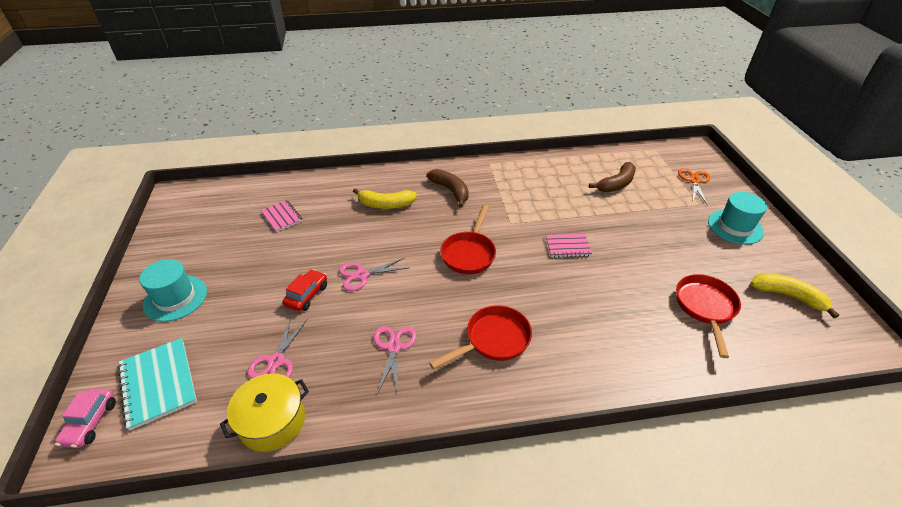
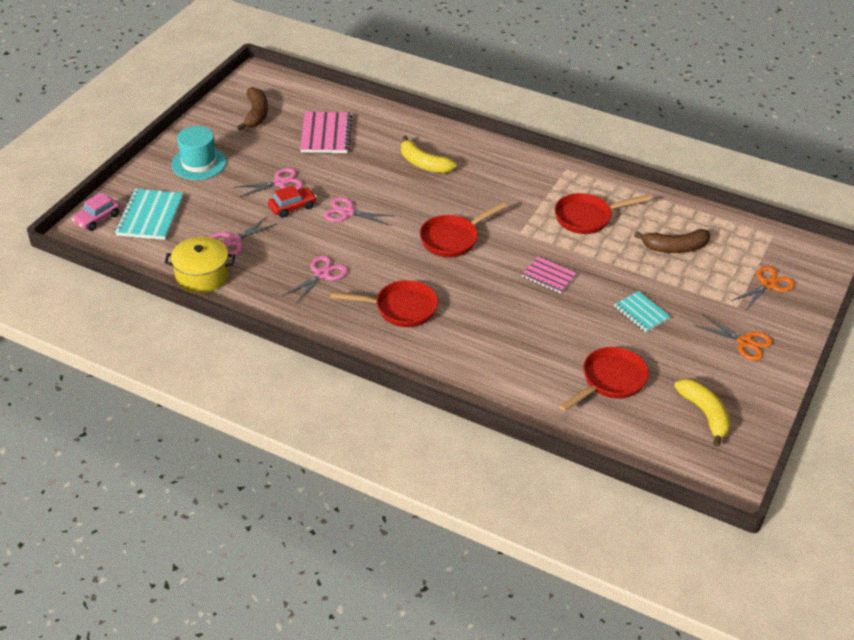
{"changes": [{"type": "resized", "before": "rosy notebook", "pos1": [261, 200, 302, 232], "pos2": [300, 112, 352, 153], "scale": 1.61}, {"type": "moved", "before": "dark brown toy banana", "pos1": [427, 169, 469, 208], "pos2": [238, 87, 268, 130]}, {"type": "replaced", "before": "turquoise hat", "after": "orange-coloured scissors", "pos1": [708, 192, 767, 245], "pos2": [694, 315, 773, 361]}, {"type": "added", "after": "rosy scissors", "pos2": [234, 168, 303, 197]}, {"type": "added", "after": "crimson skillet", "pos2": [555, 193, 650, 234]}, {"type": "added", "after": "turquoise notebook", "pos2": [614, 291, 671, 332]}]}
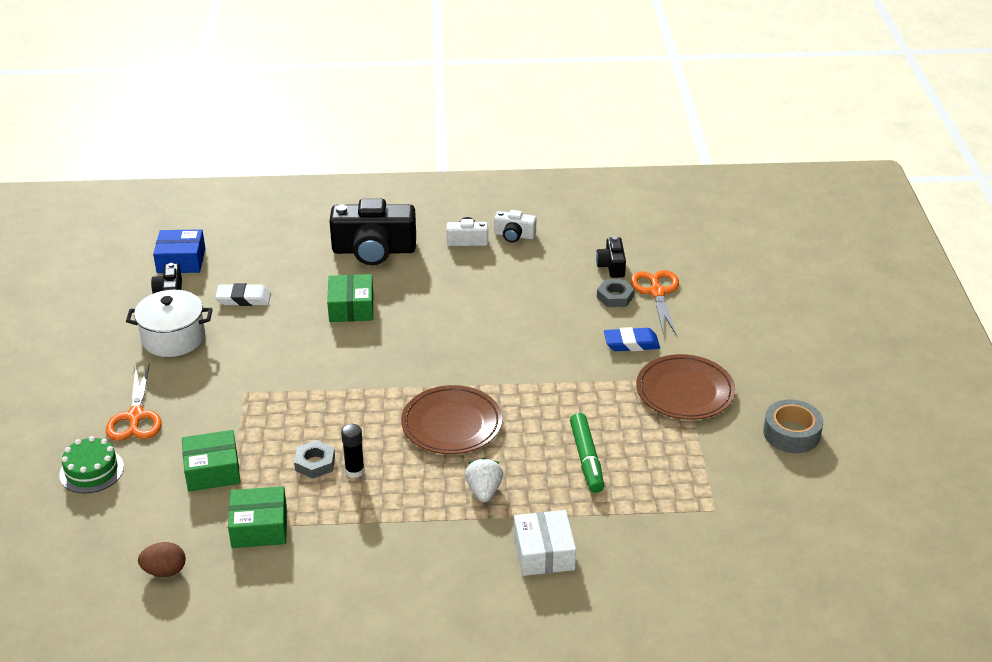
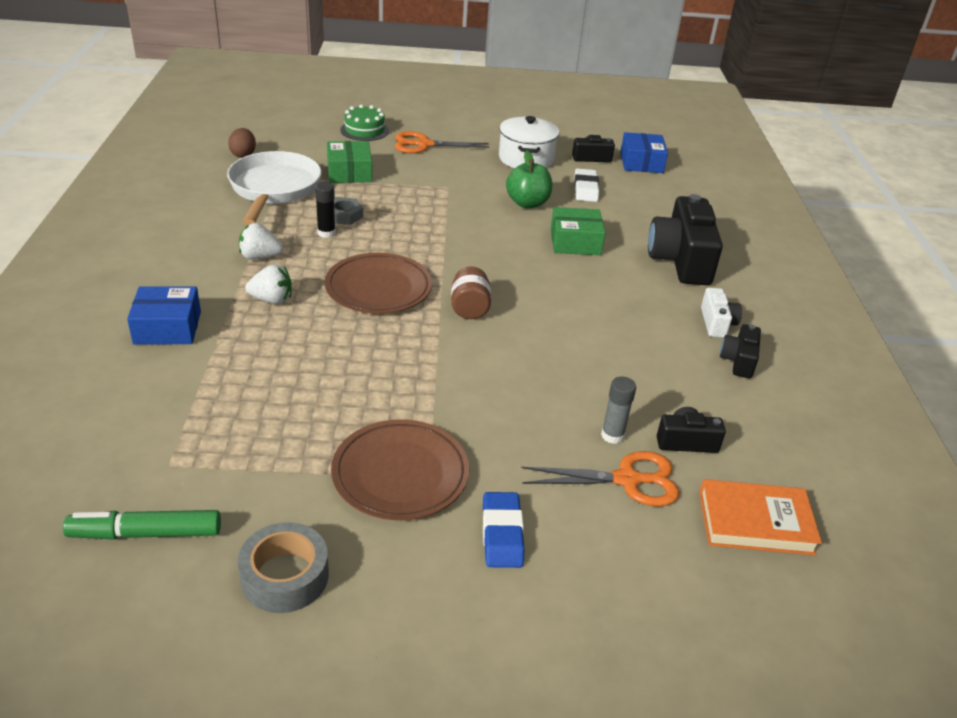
{"changes": [{"type": "replaced", "before": "emerald parcel", "after": "white skillet", "pos1": [228, 486, 287, 548], "pos2": [227, 151, 322, 225]}, {"type": "recoloured", "before": "white camera", "after": "black camera", "pos1": [494, 210, 536, 243], "pos2": [720, 324, 761, 378]}, {"type": "recoloured", "before": "white parcel", "after": "cobalt parcel", "pos1": [514, 510, 576, 576], "pos2": [127, 286, 201, 345]}, {"type": "moved", "before": "emerald felt pen", "pos1": [570, 413, 604, 493], "pos2": [63, 510, 221, 540]}, {"type": "replaced", "before": "grey hex nut", "after": "grey glue stick", "pos1": [597, 279, 635, 307], "pos2": [601, 377, 636, 444]}, {"type": "moved", "before": "cobalt eraser", "pos1": [604, 327, 660, 351], "pos2": [483, 492, 524, 568]}, {"type": "added", "after": "white toy strawberry", "pos2": [239, 223, 283, 260]}, {"type": "added", "after": "dark brown preserve jar", "pos2": [451, 267, 491, 319]}, {"type": "added", "after": "emerald apple fruit", "pos2": [506, 151, 552, 208]}, {"type": "added", "after": "orange-coloured hardcover", "pos2": [699, 479, 822, 556]}]}
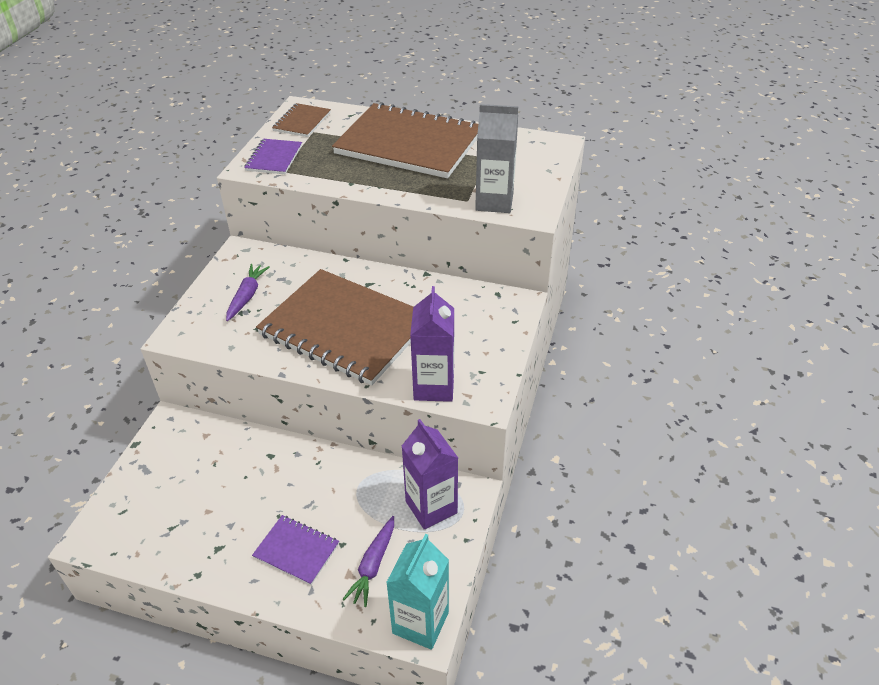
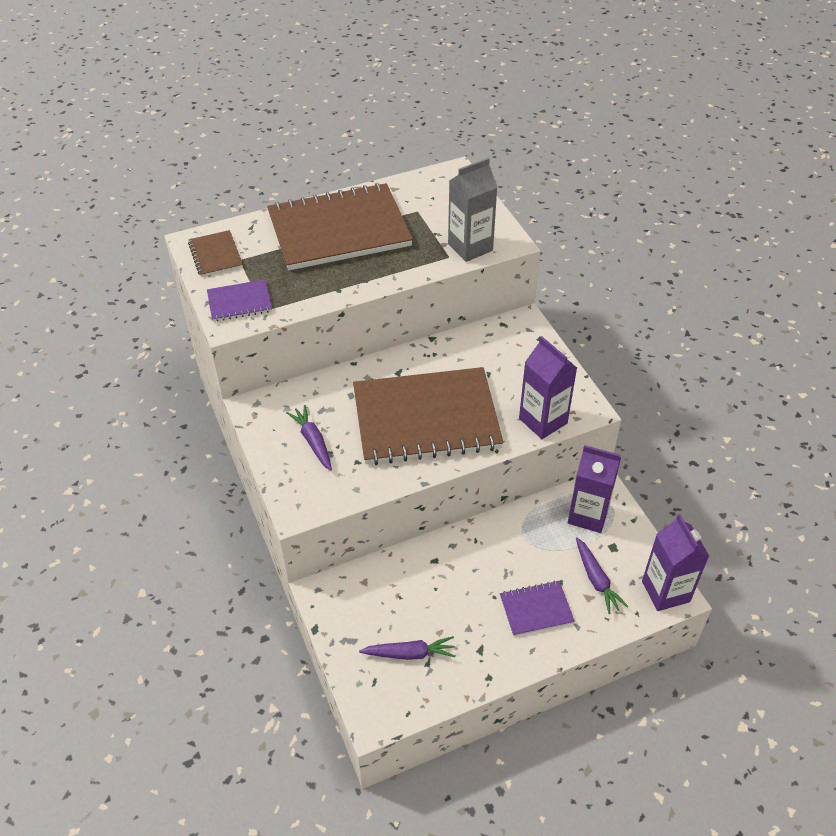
{"changes": [{"type": "turned", "before": "violet notebook", "pos1": [244, 139, 302, 174], "pos2": [207, 279, 272, 322], "turn": -75}, {"type": "recoloured", "before": "turquoise carton", "after": "violet carton", "pos1": [386, 534, 449, 650], "pos2": [642, 514, 709, 611]}, {"type": "added", "after": "violet toy carrot", "pos2": [359, 636, 455, 660]}]}
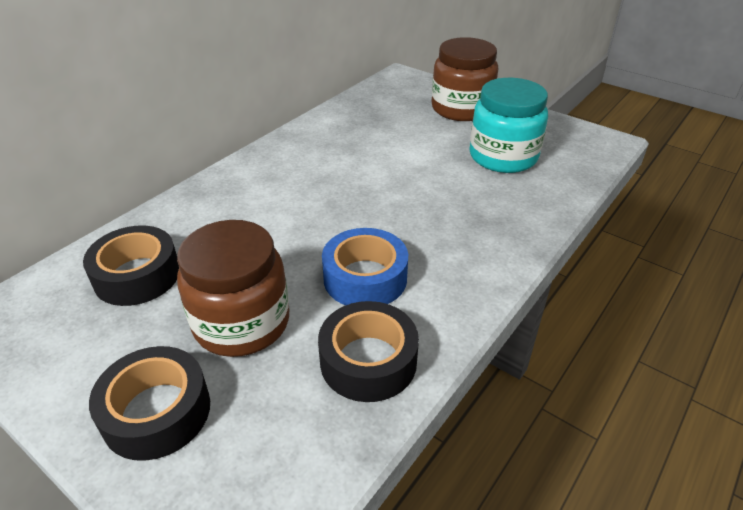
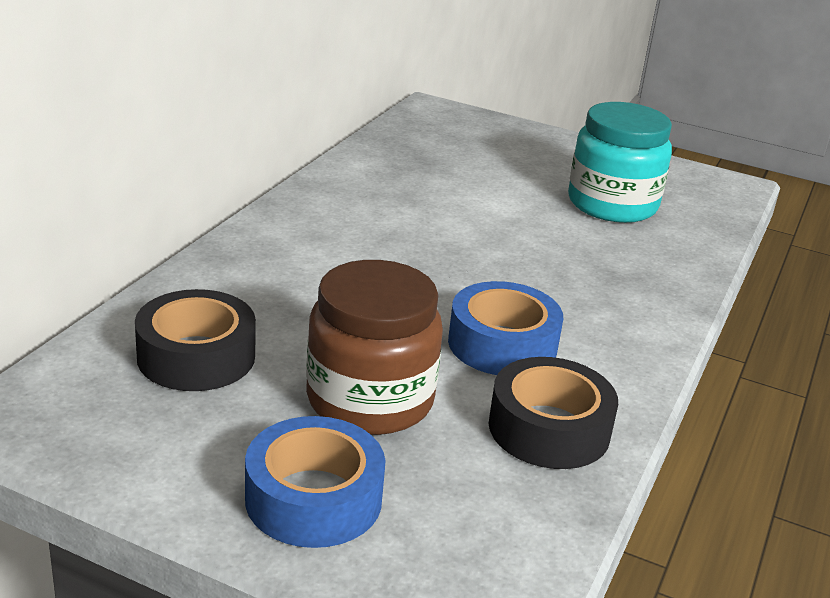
{"changes": [{"type": "recoloured", "before": "black roll of tape", "after": "cobalt roll of tape", "pos1": [89, 346, 210, 461], "pos2": [245, 416, 386, 548]}, {"type": "removed", "before": "dark brown preserve jar", "pos1": [432, 37, 498, 121]}]}
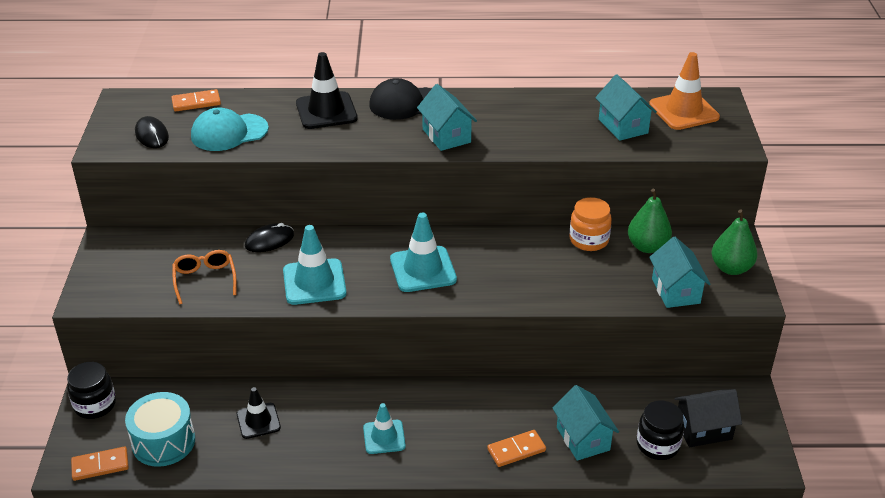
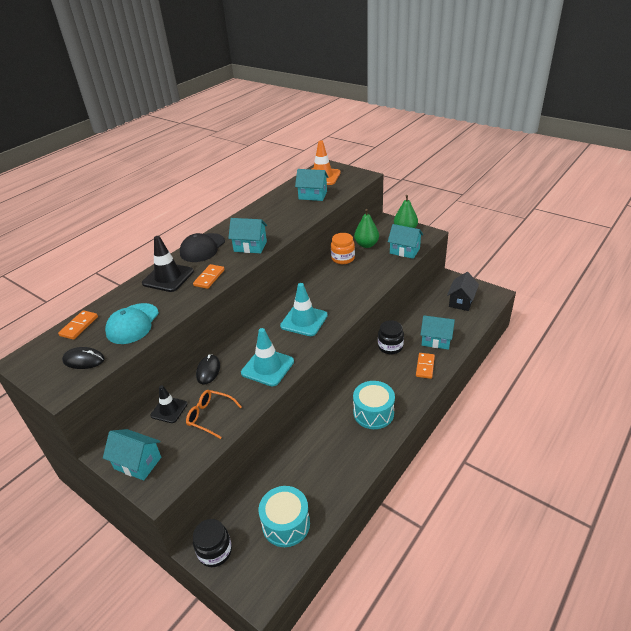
{"changes": [{"type": "moved", "before": "orange-coloured domino piece", "pos1": [71, 447, 129, 481], "pos2": [193, 264, 225, 289]}, {"type": "moved", "before": "black traffic cone", "pos1": [237, 387, 281, 439], "pos2": [150, 385, 187, 423]}, {"type": "replaced", "before": "turquoise traffic cone", "after": "turquoise snare drum", "pos1": [363, 403, 406, 454], "pos2": [353, 381, 395, 429]}, {"type": "moved", "before": "black preserve jar", "pos1": [637, 400, 684, 460], "pos2": [378, 320, 404, 355]}, {"type": "added", "after": "turquoise house", "pos2": [103, 429, 161, 481]}]}
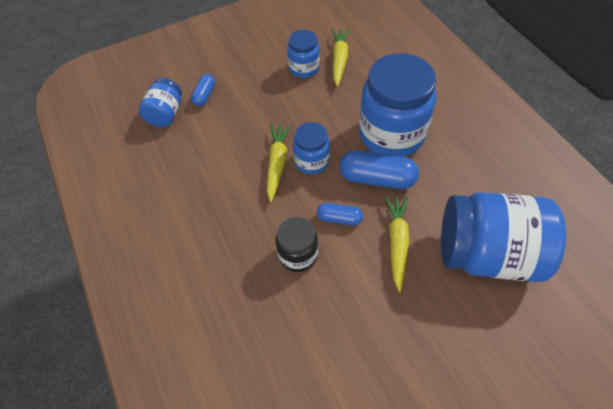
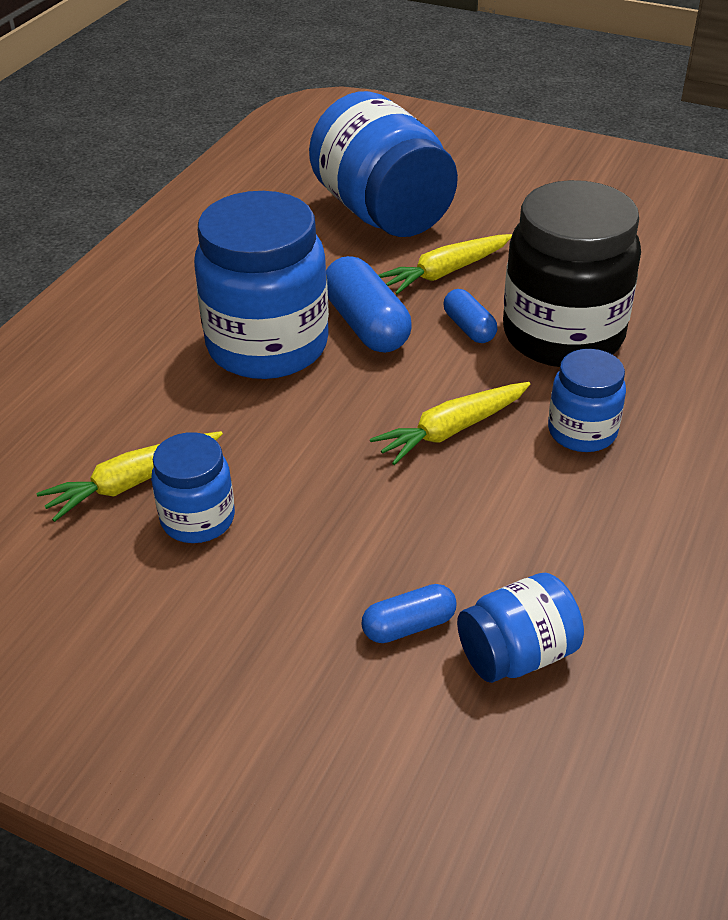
{"changes": [{"type": "resized", "before": "black preserve jar", "pos1": [276, 217, 318, 272], "pos2": [503, 180, 641, 367], "scale": 1.93}, {"type": "moved", "before": "cobalt preserve jar", "pos1": [293, 122, 330, 174], "pos2": [548, 349, 626, 452]}]}
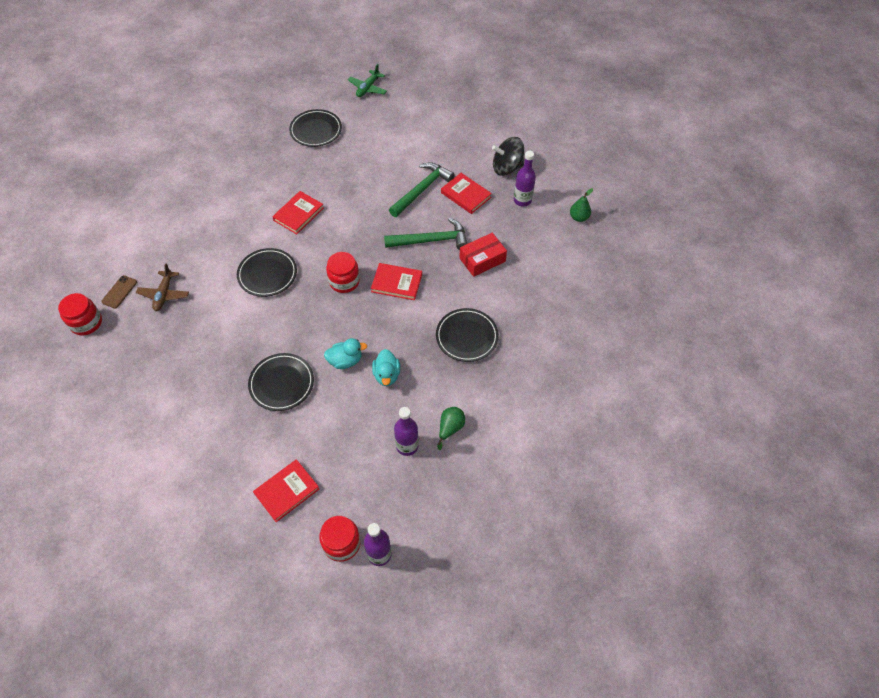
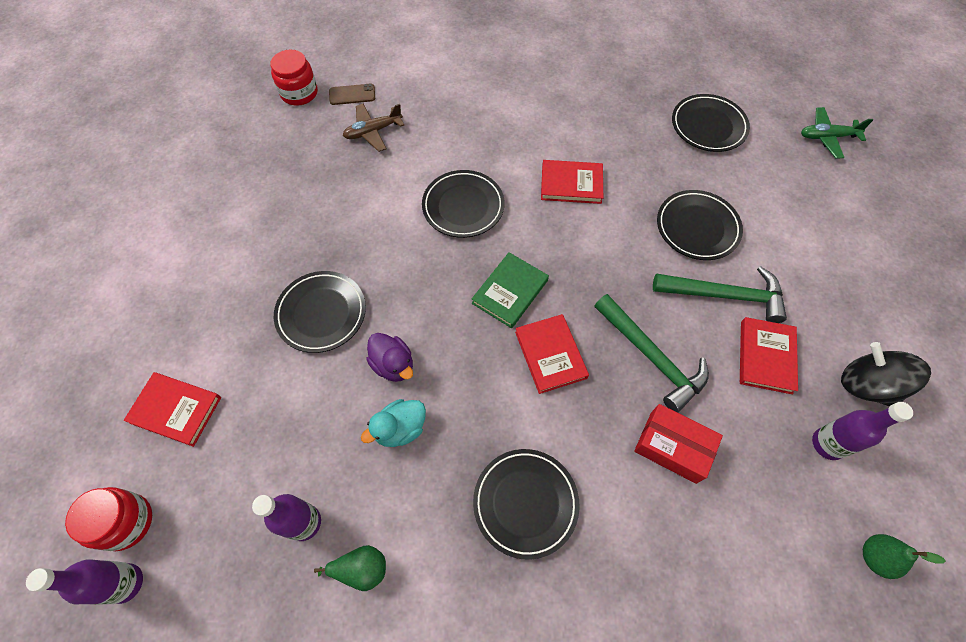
{"changes": [{"type": "recoloured", "before": "turquoise rubber duck", "after": "violet rubber duck", "pos1": [324, 338, 367, 369], "pos2": [366, 333, 413, 382]}, {"type": "replaced", "before": "crimson preserve jar", "after": "emerald hardcover", "pos1": [326, 252, 360, 293], "pos2": [472, 252, 549, 328]}, {"type": "added", "after": "black flat dish", "pos2": [657, 190, 743, 260]}]}
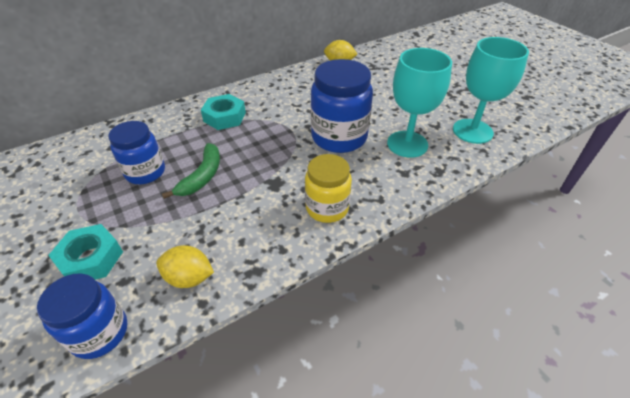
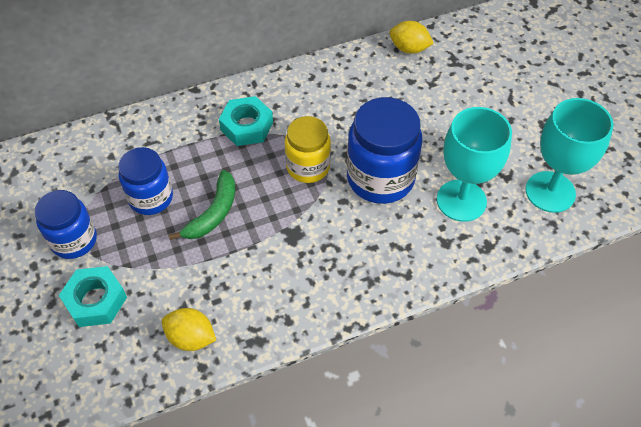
{"changes": [{"type": "moved", "before": "cobalt preserve jar", "pos1": [37, 273, 127, 359], "pos2": [34, 190, 97, 259]}, {"type": "moved", "before": "golden preserve jar", "pos1": [305, 154, 352, 223], "pos2": [285, 116, 331, 183]}]}
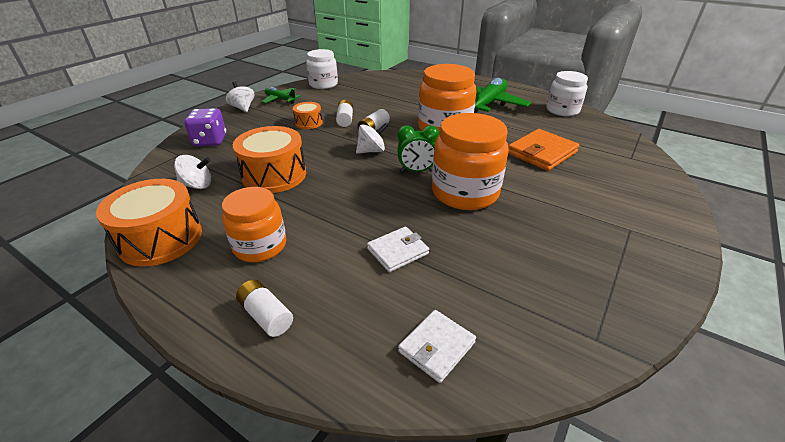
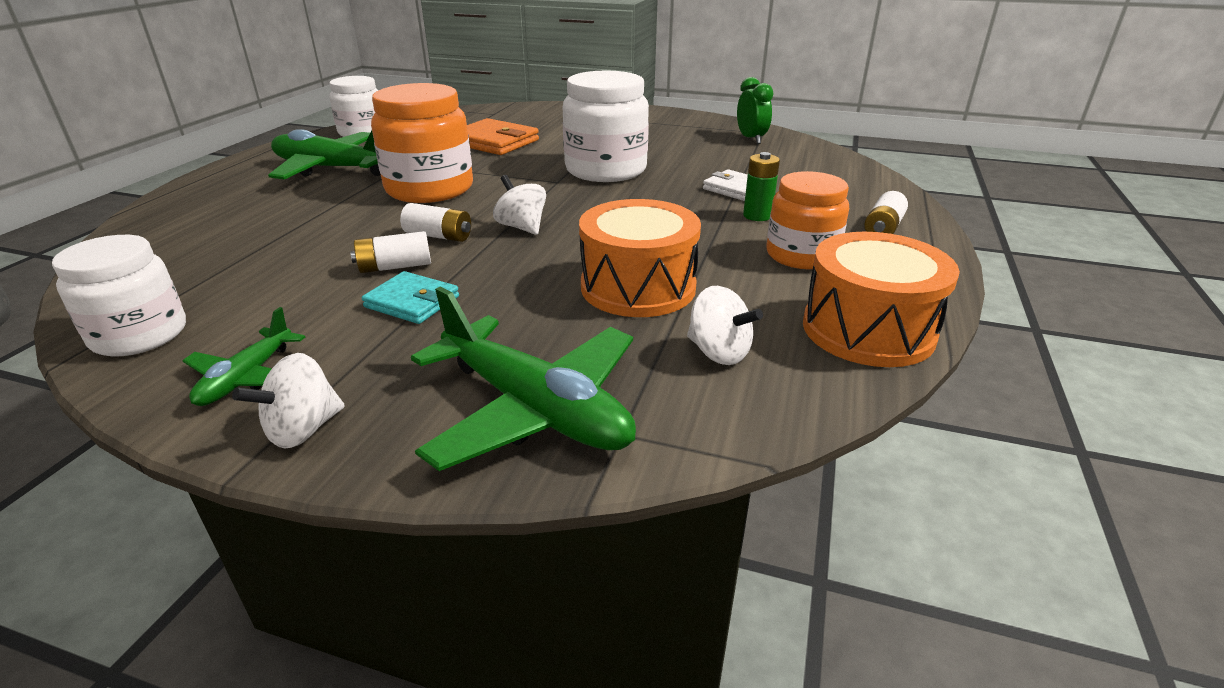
{"changes": [{"type": "turned", "before": "white spinning top", "pos1": [174, 155, 211, 189], "pos2": [687, 286, 763, 365], "turn": 150}, {"type": "replaced", "before": "violet dice", "after": "emerald plane", "pos1": [184, 108, 226, 146], "pos2": [411, 286, 636, 471]}, {"type": "replaced", "before": "orange-coloured snare drum", "after": "turquoise card wallet", "pos1": [293, 102, 322, 129], "pos2": [362, 271, 459, 324]}, {"type": "moved", "before": "emerald clock", "pos1": [397, 125, 440, 172], "pos2": [737, 77, 774, 144]}, {"type": "removed", "before": "white card wallet", "pos1": [398, 310, 476, 383]}, {"type": "recoloured", "before": "orange-coloured preserve jar", "after": "white preserve jar", "pos1": [432, 113, 509, 210], "pos2": [563, 71, 649, 182]}, {"type": "added", "after": "emerald battery", "pos2": [743, 152, 780, 221]}]}
